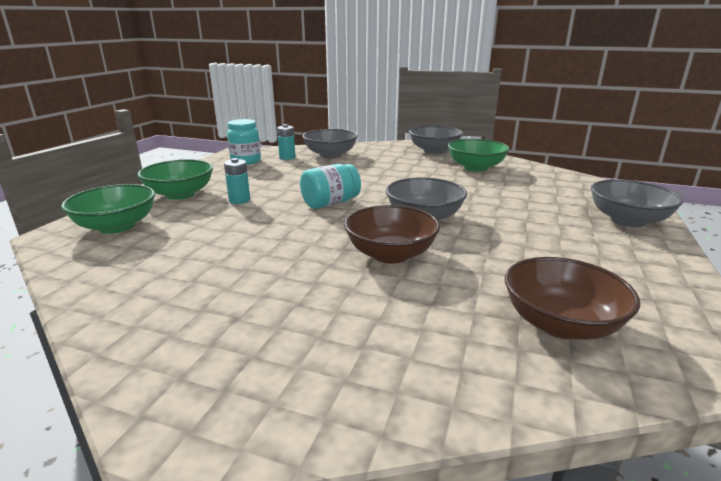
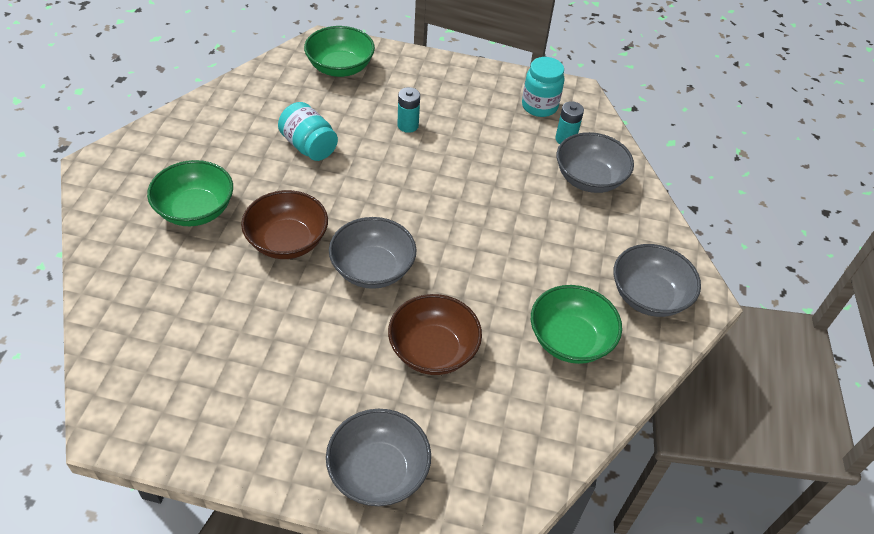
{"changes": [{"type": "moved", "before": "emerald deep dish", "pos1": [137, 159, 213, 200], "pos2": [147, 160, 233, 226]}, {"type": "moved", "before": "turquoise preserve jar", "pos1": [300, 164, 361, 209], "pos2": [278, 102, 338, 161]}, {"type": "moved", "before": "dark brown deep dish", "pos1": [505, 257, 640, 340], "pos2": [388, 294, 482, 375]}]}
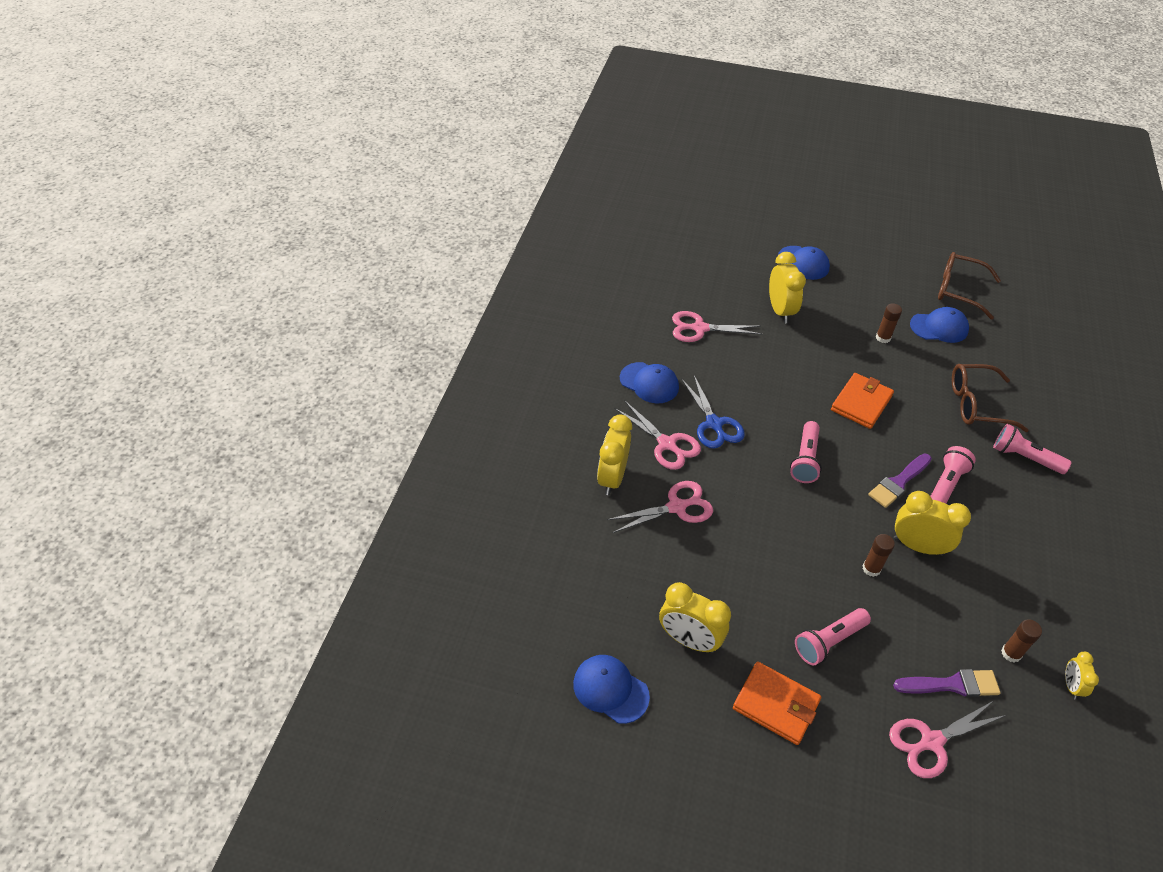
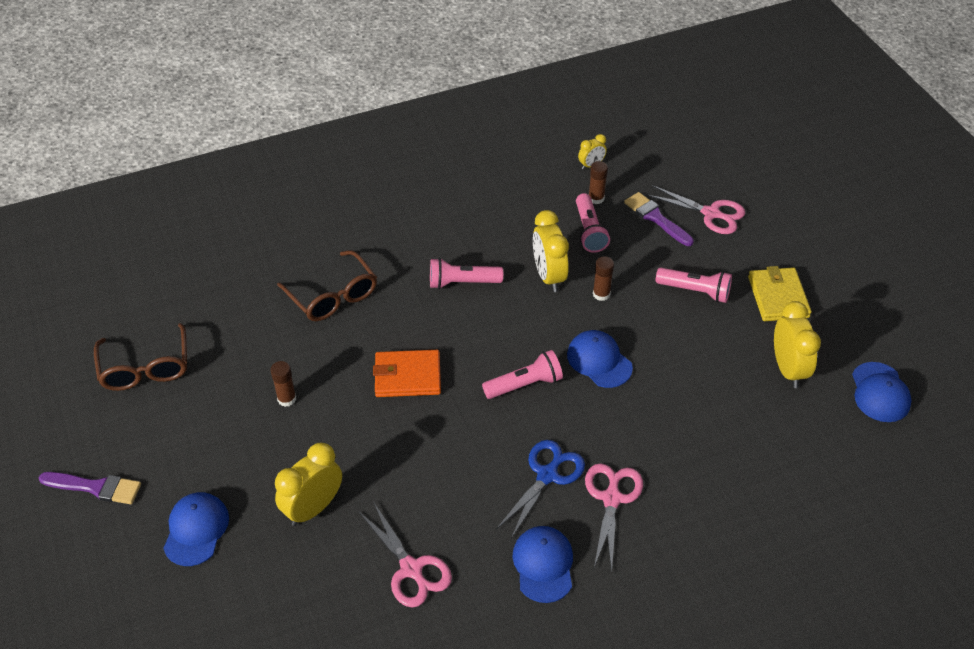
{"changes": [{"type": "removed", "before": "golden clock", "pos1": [597, 414, 632, 495]}, {"type": "removed", "before": "rosy scissors", "pos1": [607, 481, 713, 533]}, {"type": "recoloured", "before": "orange-coloured card wallet", "after": "golden card wallet", "pos1": [733, 662, 821, 745], "pos2": [748, 266, 812, 321]}, {"type": "moved", "before": "violet paintbrush", "pos1": [868, 453, 932, 508], "pos2": [39, 472, 141, 504]}, {"type": "moved", "before": "cobalt cap", "pos1": [910, 307, 969, 343], "pos2": [567, 330, 633, 388]}, {"type": "moved", "before": "rosy flashlight", "pos1": [993, 424, 1072, 474], "pos2": [576, 193, 610, 253]}]}
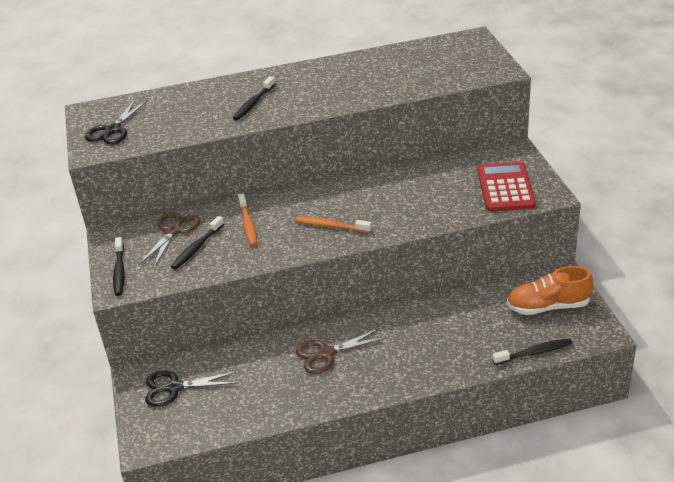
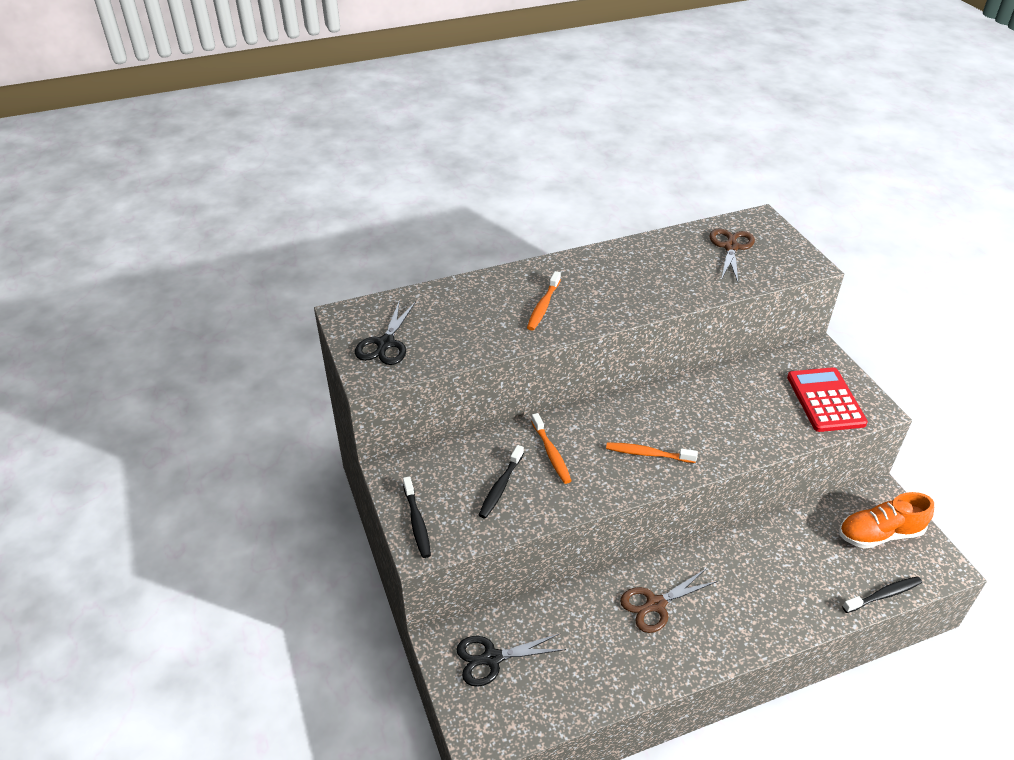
{"changes": [{"type": "moved", "before": "dark brown scissors", "pos1": [139, 212, 200, 267], "pos2": [709, 228, 755, 282]}, {"type": "recoloured", "before": "black toothbrush", "after": "orange-coloured toothbrush", "pos1": [233, 76, 275, 120], "pos2": [527, 271, 561, 330]}]}
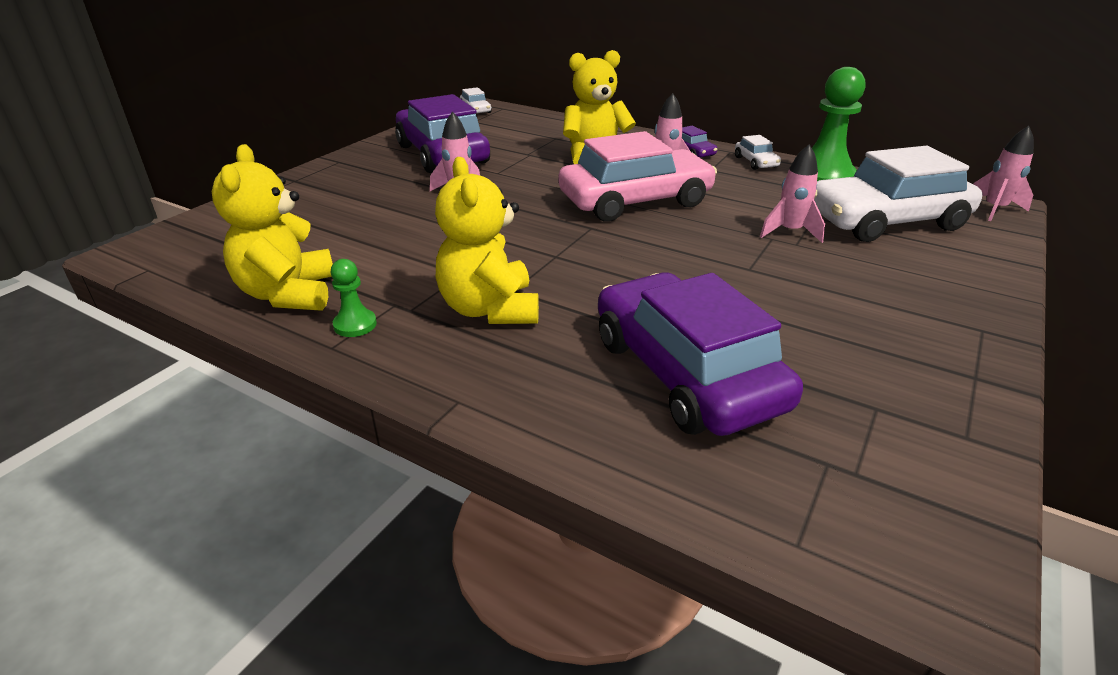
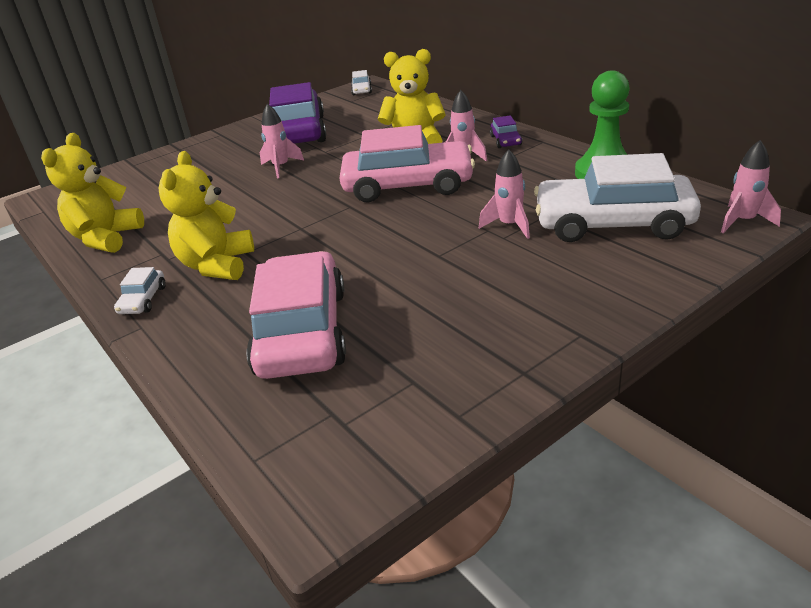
{"changes": [{"type": "removed", "before": "emerald chess pawn", "pos1": [331, 259, 377, 337]}, {"type": "recoloured", "before": "violet automobile", "after": "rosy automobile", "pos1": [598, 272, 803, 436], "pos2": [246, 251, 346, 379]}, {"type": "moved", "before": "white automobile", "pos1": [735, 135, 781, 170], "pos2": [114, 267, 166, 314]}]}
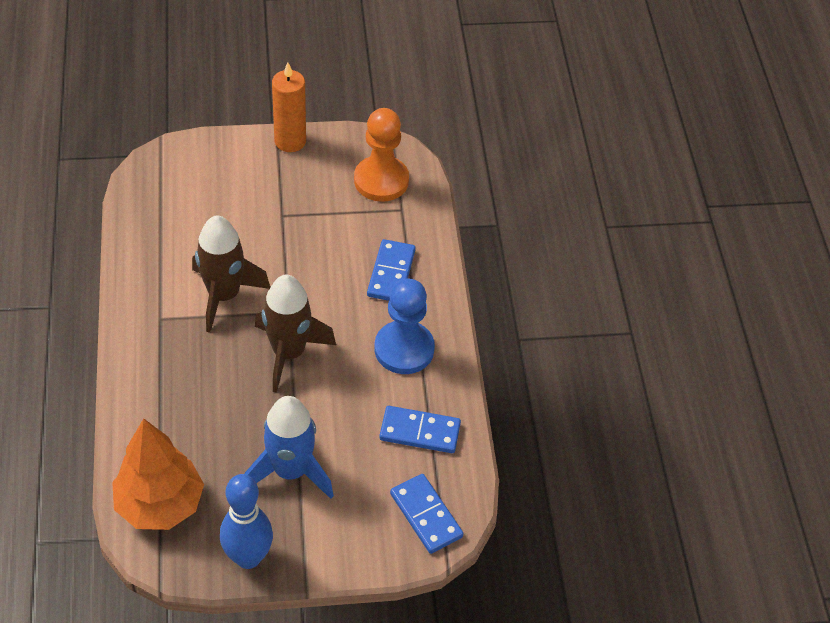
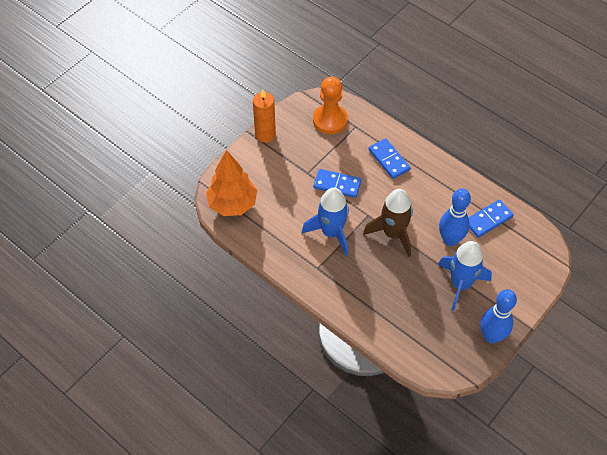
{"changes": [{"type": "moved", "before": "orange-coloured toy tree", "pos1": [112, 418, 204, 530], "pos2": [206, 150, 257, 216]}, {"type": "recoloured", "before": "dark brown spaceship", "after": "cobalt spaceship", "pos1": [192, 215, 270, 333], "pos2": [302, 188, 349, 256]}, {"type": "removed", "before": "cobalt chess pawn", "pos1": [374, 278, 435, 374]}, {"type": "moved", "before": "cobalt domino piece", "pos1": [390, 474, 464, 554], "pos2": [313, 169, 361, 198]}, {"type": "added", "after": "cobalt tenpin", "pos2": [439, 188, 471, 246]}]}
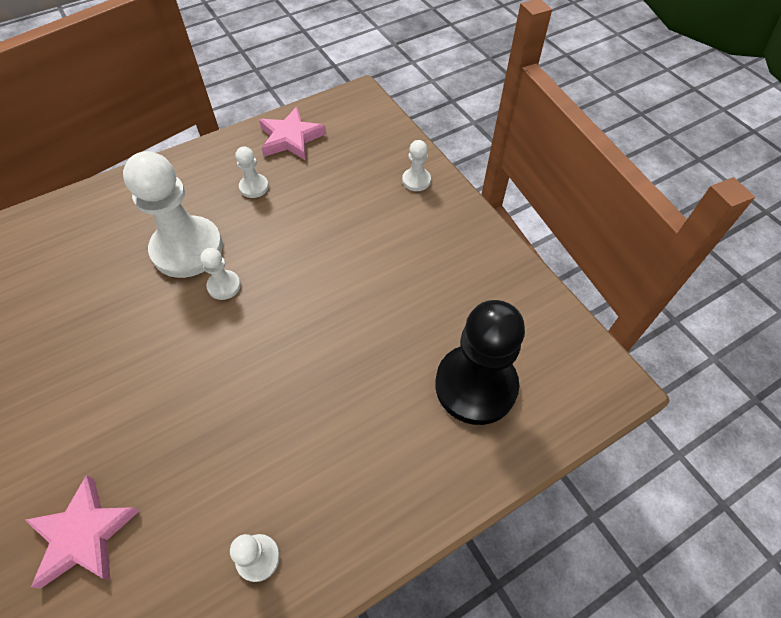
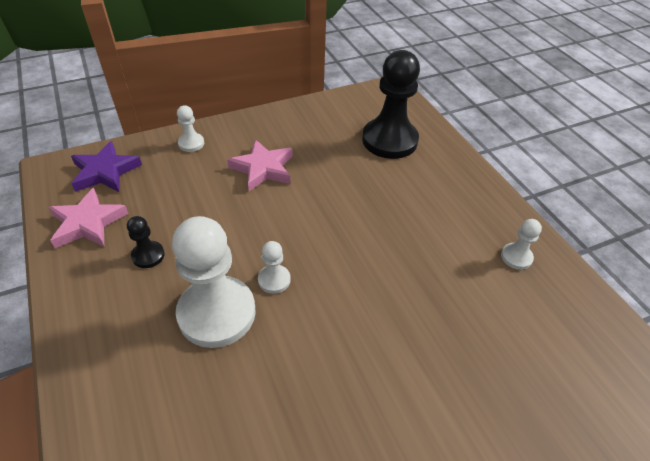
{"changes": [{"type": "moved", "before": "rosy star", "pos1": [25, 475, 140, 589], "pos2": [227, 139, 293, 191]}, {"type": "recoloured", "before": "white chess pawn", "after": "black chess pawn", "pos1": [235, 146, 269, 198], "pos2": [127, 216, 165, 268]}, {"type": "added", "after": "violet star", "pos2": [71, 141, 142, 192]}]}
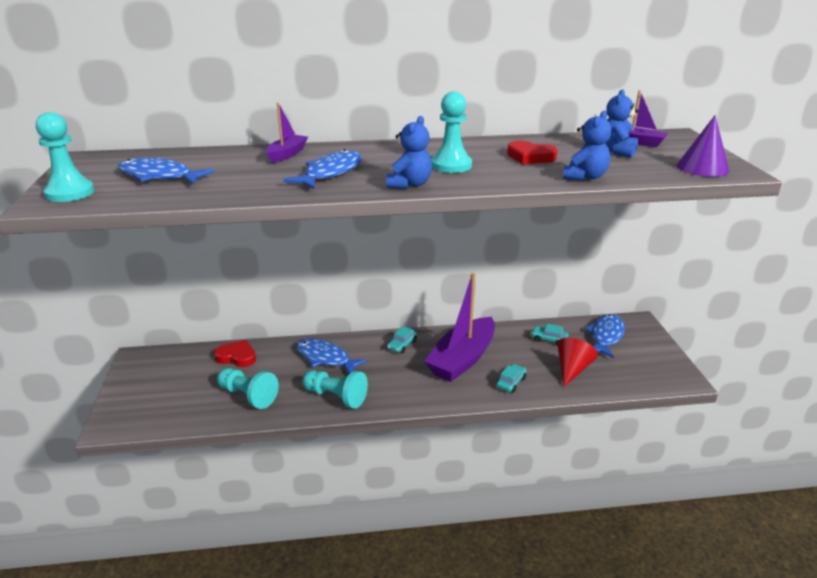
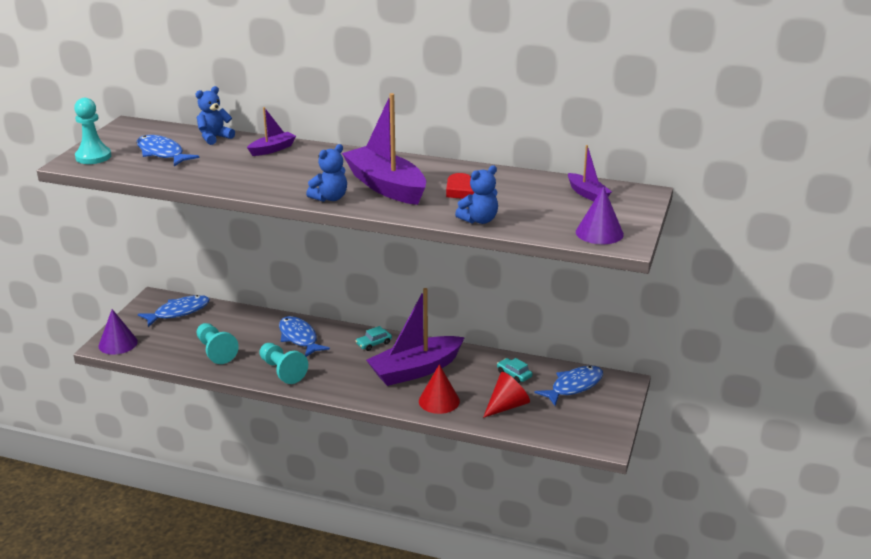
{"changes": [{"type": "removed", "before": "crimson heart", "pos1": [214, 340, 256, 367]}, {"type": "moved", "before": "cobalt fish", "pos1": [283, 149, 362, 189], "pos2": [138, 295, 210, 327]}, {"type": "replaced", "before": "turquoise chess pawn", "after": "violet sailboat", "pos1": [431, 92, 472, 173], "pos2": [342, 93, 426, 205]}, {"type": "replaced", "before": "turquoise automobile", "after": "crimson cone", "pos1": [496, 364, 527, 393], "pos2": [419, 364, 460, 414]}, {"type": "moved", "before": "cobalt teddy bear", "pos1": [605, 89, 638, 158], "pos2": [195, 86, 235, 145]}, {"type": "added", "after": "violet cone", "pos2": [99, 309, 138, 355]}]}
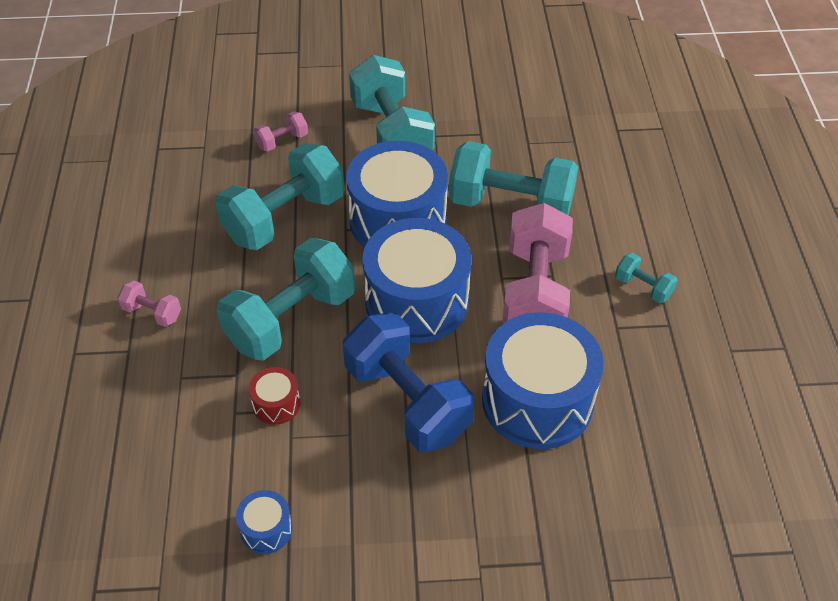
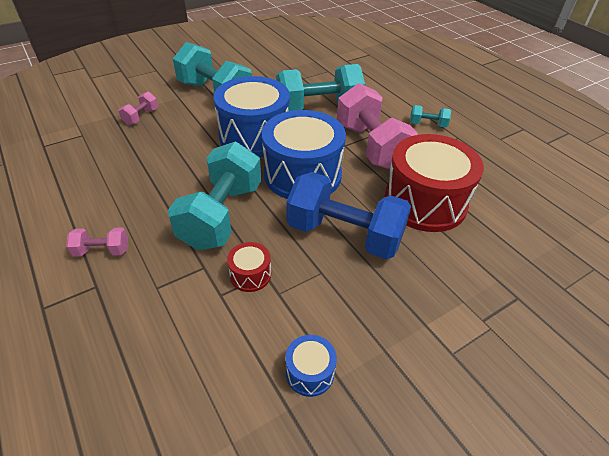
{"changes": [{"type": "removed", "before": "turquoise dumbbell", "pos1": [215, 143, 344, 250]}, {"type": "recoloured", "before": "cobalt snare drum", "after": "crimson snare drum", "pos1": [482, 312, 604, 449], "pos2": [384, 134, 484, 232]}]}
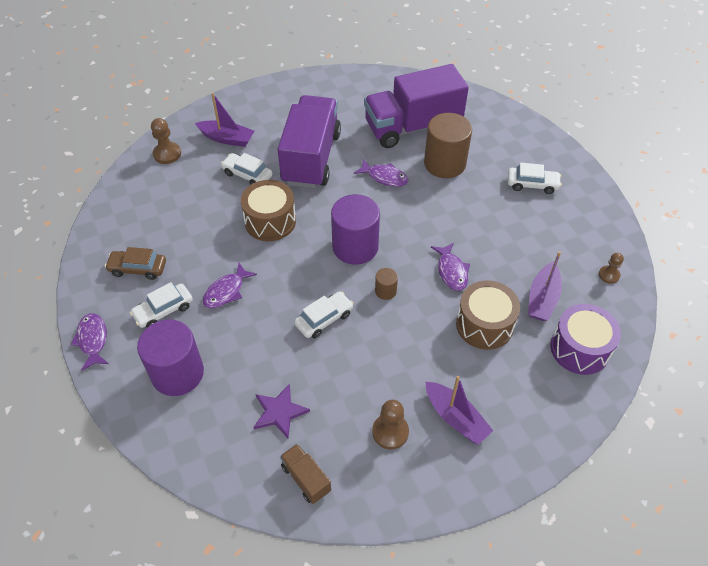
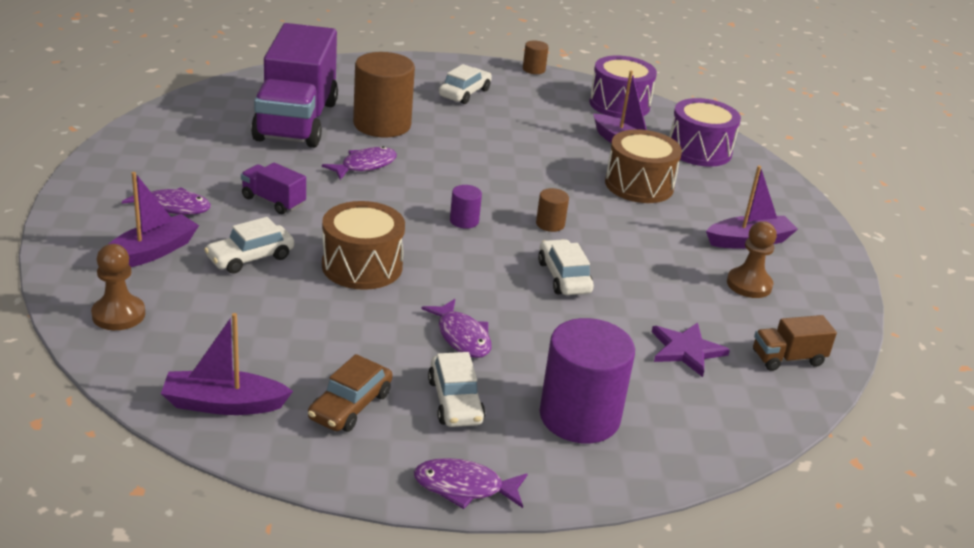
{"changes": [{"type": "resized", "before": "violet lorry", "pos1": [278, 95, 341, 188], "pos2": [241, 163, 306, 214], "scale": 0.42}, {"type": "resized", "before": "violet cylinder", "pos1": [331, 194, 380, 265], "pos2": [450, 185, 482, 229], "scale": 0.45}, {"type": "moved", "before": "violet fish", "pos1": [431, 243, 470, 291], "pos2": [122, 187, 211, 215]}, {"type": "replaced", "before": "dark brown chess pawn", "after": "violet snare drum", "pos1": [599, 253, 624, 284], "pos2": [589, 56, 657, 118]}, {"type": "added", "after": "violet sailboat", "pos2": [161, 313, 293, 415]}, {"type": "added", "after": "dark brown cylinder", "pos2": [523, 41, 549, 74]}]}
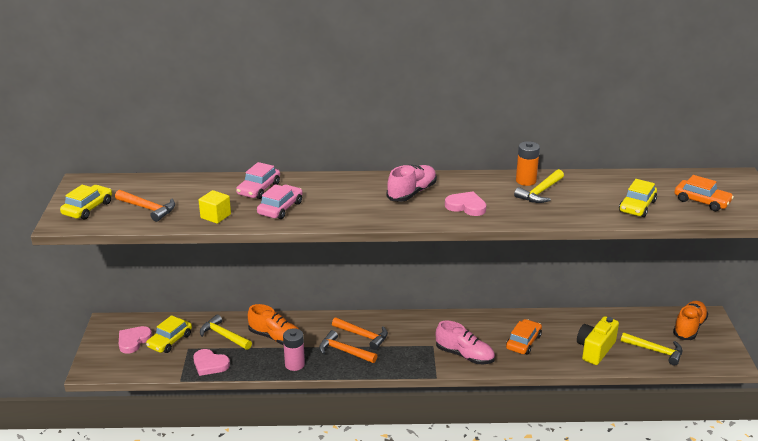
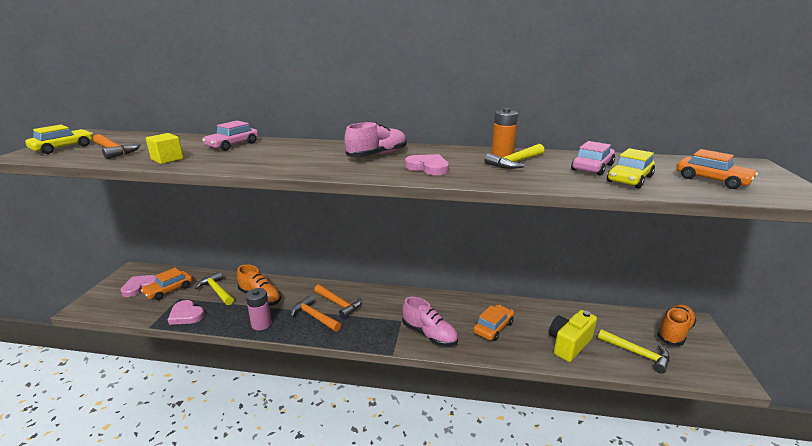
{"changes": [{"type": "recoloured", "before": "golden automobile", "after": "orange-coloured automobile", "pos1": [146, 315, 192, 353], "pos2": [141, 268, 193, 300]}, {"type": "moved", "before": "rosy automobile", "pos1": [257, 184, 303, 219], "pos2": [571, 141, 615, 176]}]}
